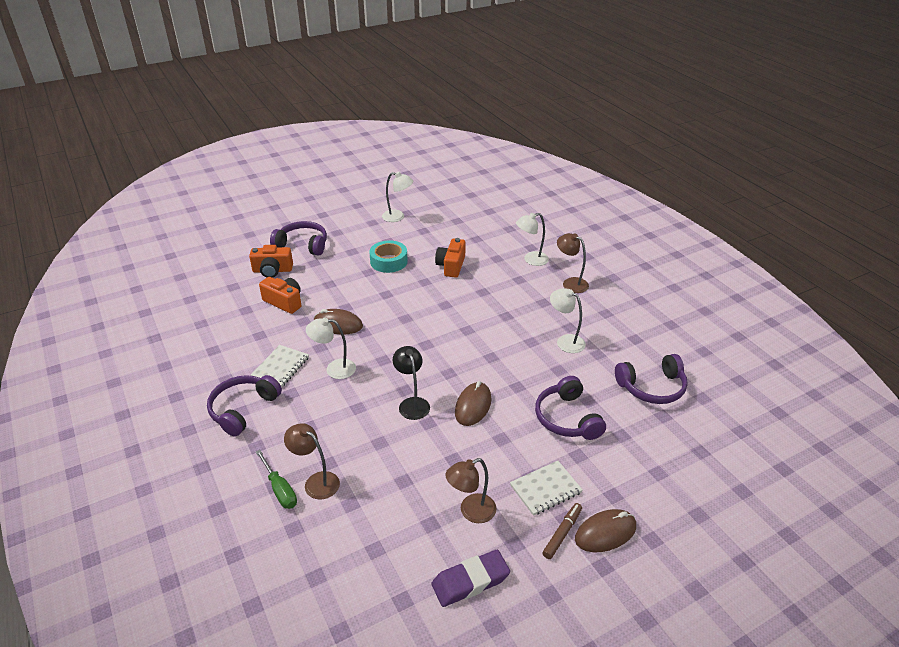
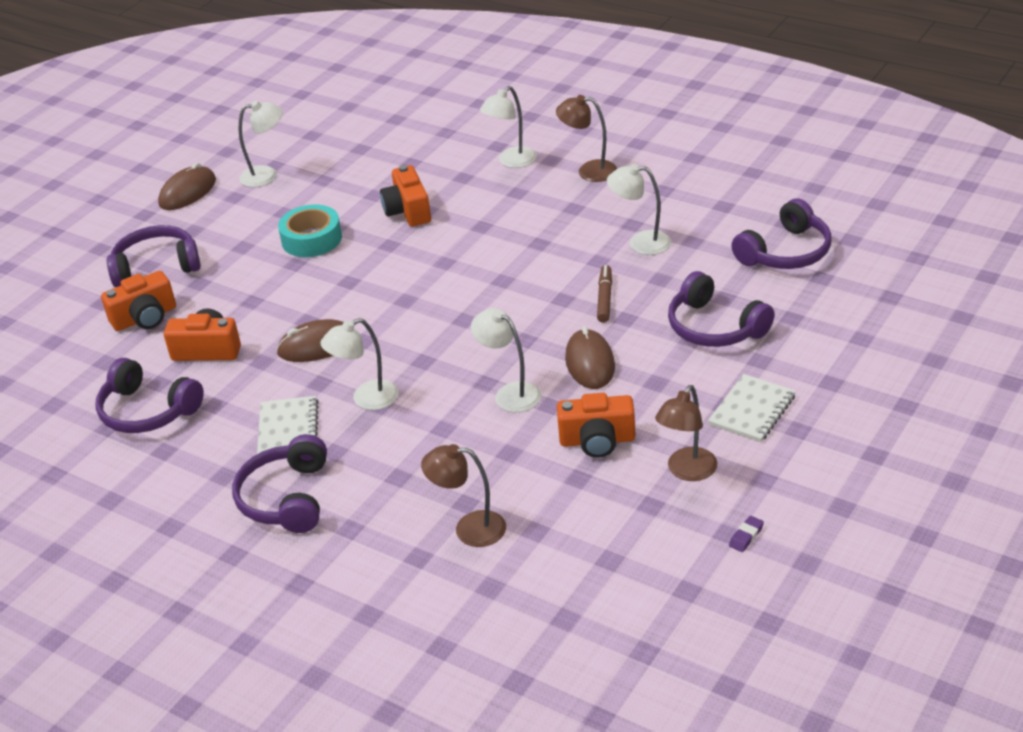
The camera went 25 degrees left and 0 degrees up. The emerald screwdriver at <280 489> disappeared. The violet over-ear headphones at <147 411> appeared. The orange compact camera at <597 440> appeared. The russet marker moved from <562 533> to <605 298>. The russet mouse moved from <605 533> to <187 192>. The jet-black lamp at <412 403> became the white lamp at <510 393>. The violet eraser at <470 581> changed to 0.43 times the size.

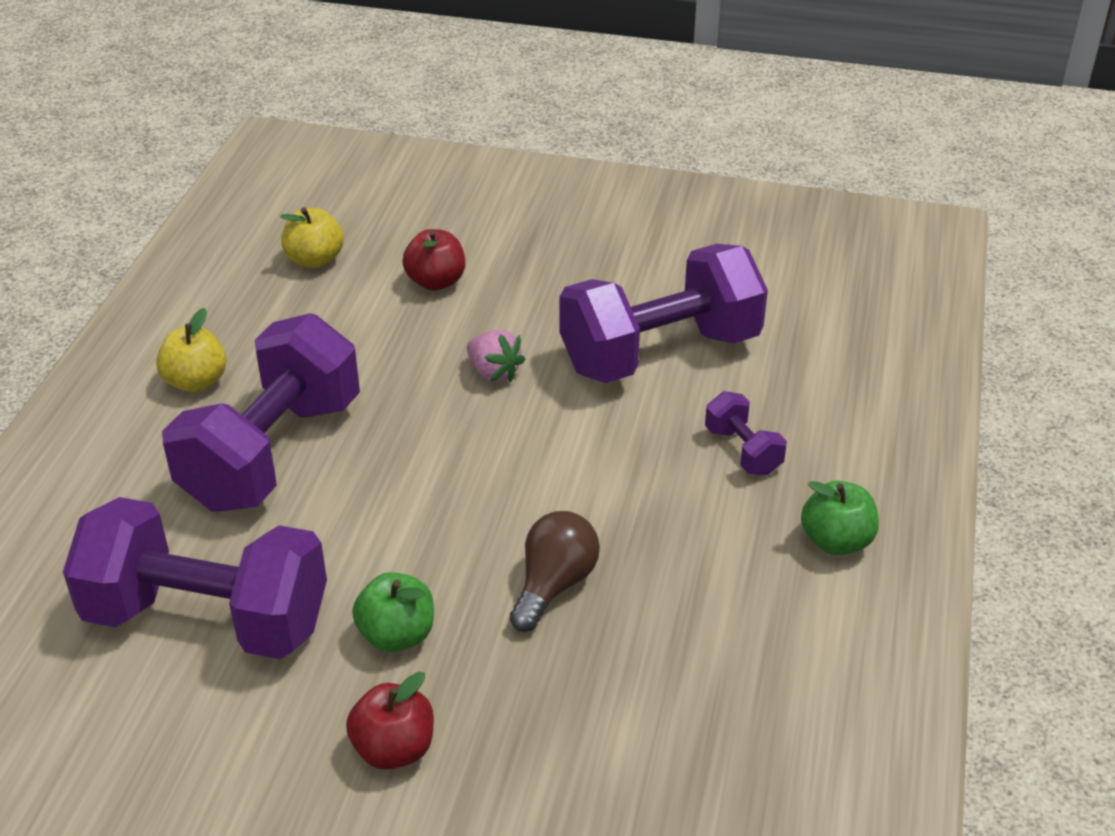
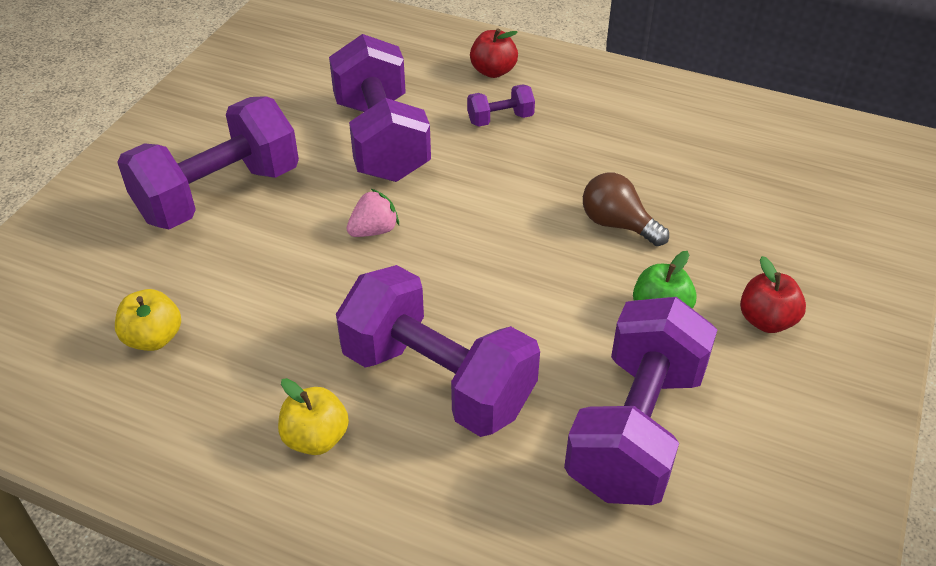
The camera went 80 degrees left and 5 degrees up. The emerald toy apple at <836 541> disappeared. The violet free weight at <219 194> appeared. The red toy apple moved from <436 282> to <493 71>.

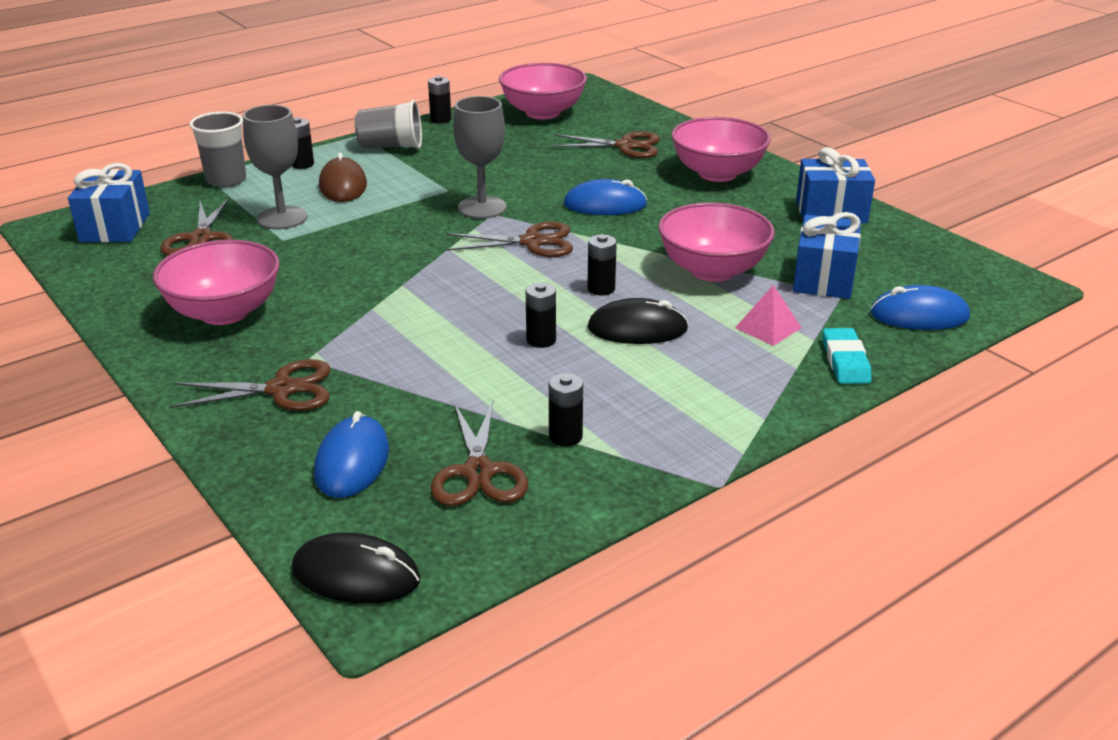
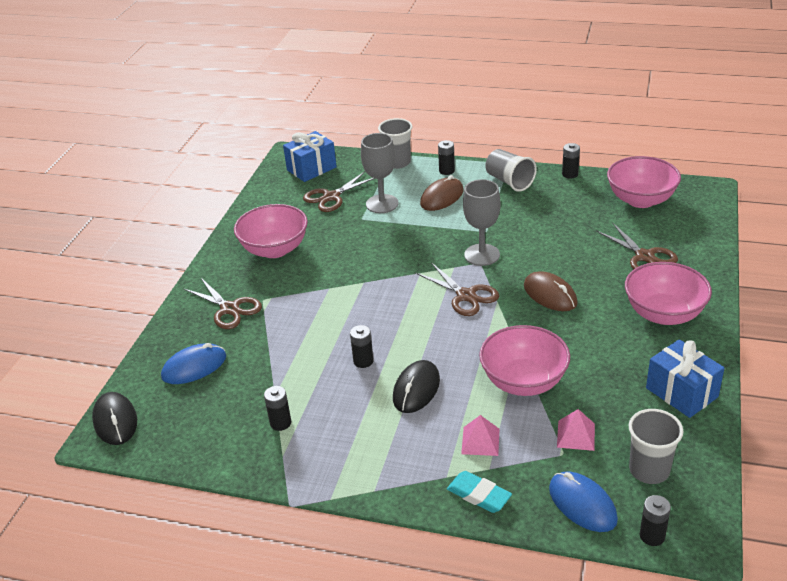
The camera went 55 degrees right and 5 degrees up. The russet scissors at <478 472> disappeared. The gray cup at <649 470> appeared. The jet-black power cell moved from <601 289> to <652 536>. The cobalt gift at <823 279> was replaced by the pink pyramid shape at <576 435>. The cobalt mouse at <605 205> became the russet mouse at <550 294>. The jet-black mouse at <637 329> turned 60 degrees clockwise. The aqua eraser at <845 361> turned 75 degrees clockwise.

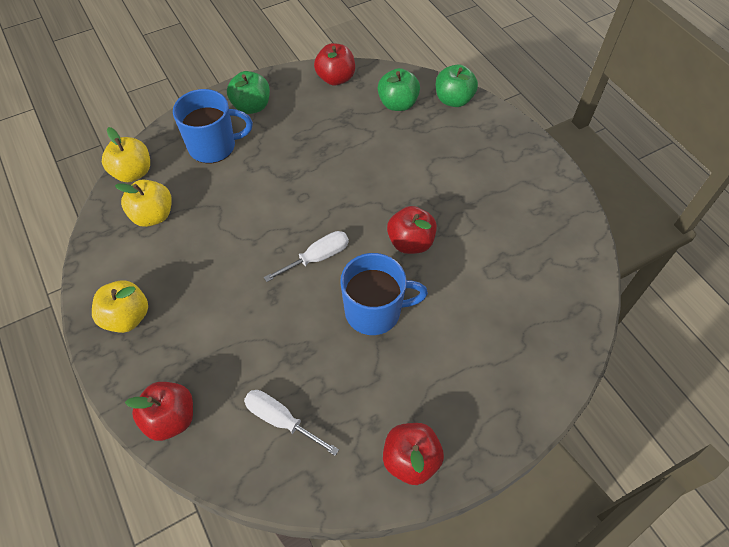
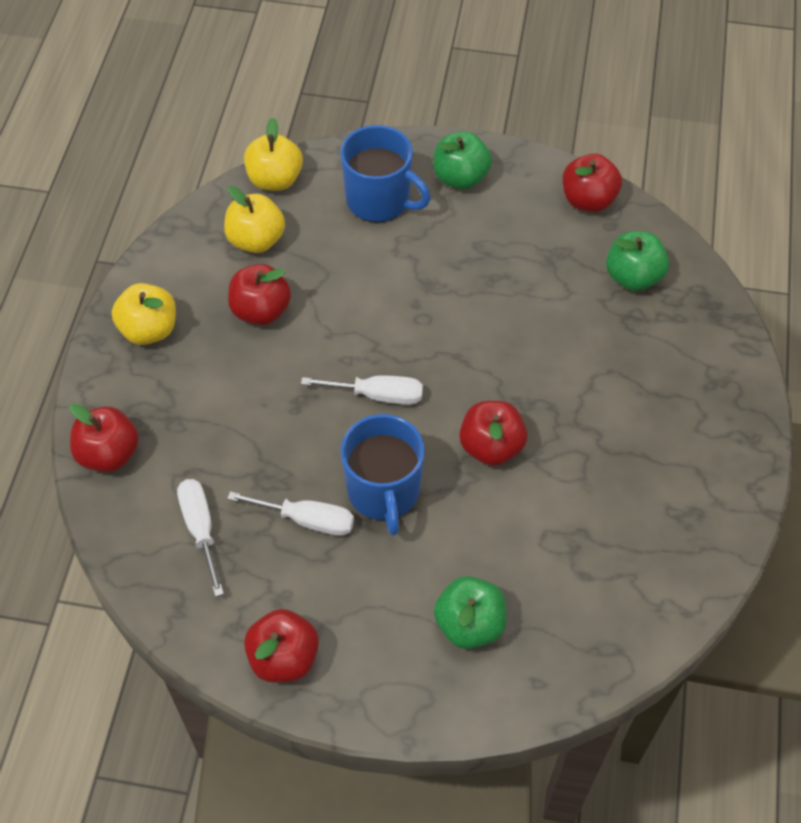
The camera went 40 degrees right and 0 degrees up. The white screwdriver at <307 520> appeared. The red toy apple at <261 311> appeared. The emerald toy apple moved from <453 100> to <469 624>. The cobalt coffee mug at <374 311> turned 45 degrees clockwise.

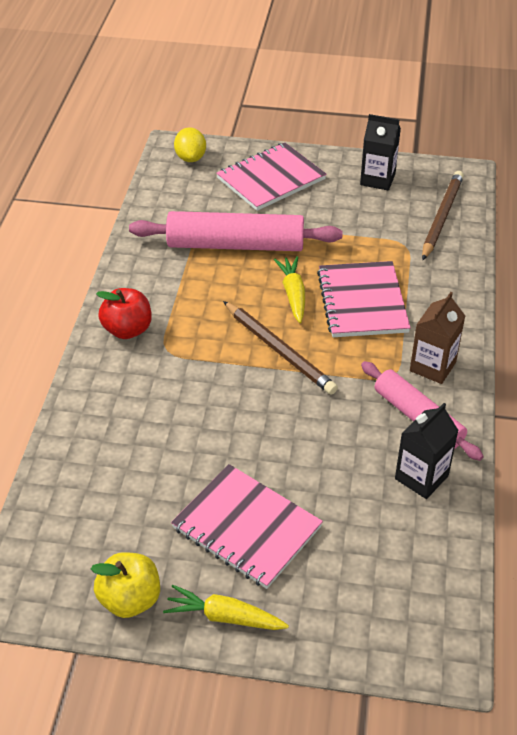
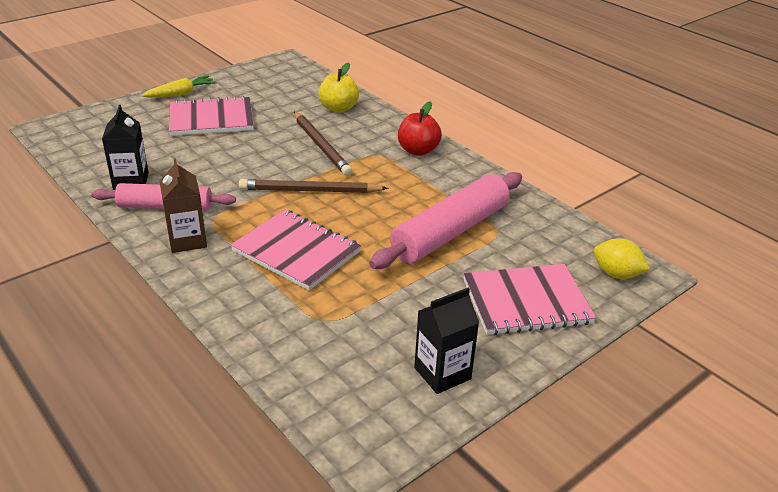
The camera went 130 degrees right and 10 degrees down. The yellow carrot at <293 294> disappeared. The yellow toy apple moved from <130 599> to <338 108>. The russet lead pencil moved from <441 217> to <321 146>. The pink notepad at <271 179> turned 75 degrees clockwise.

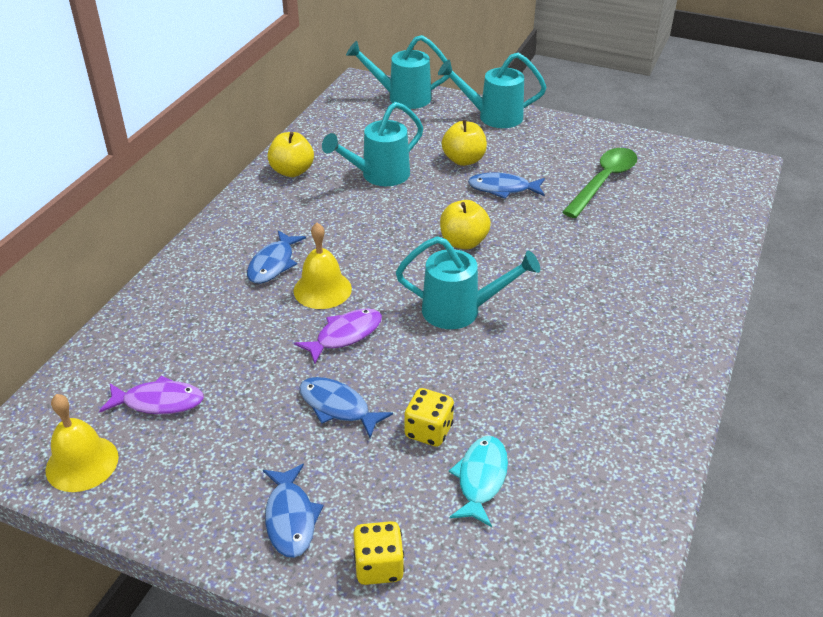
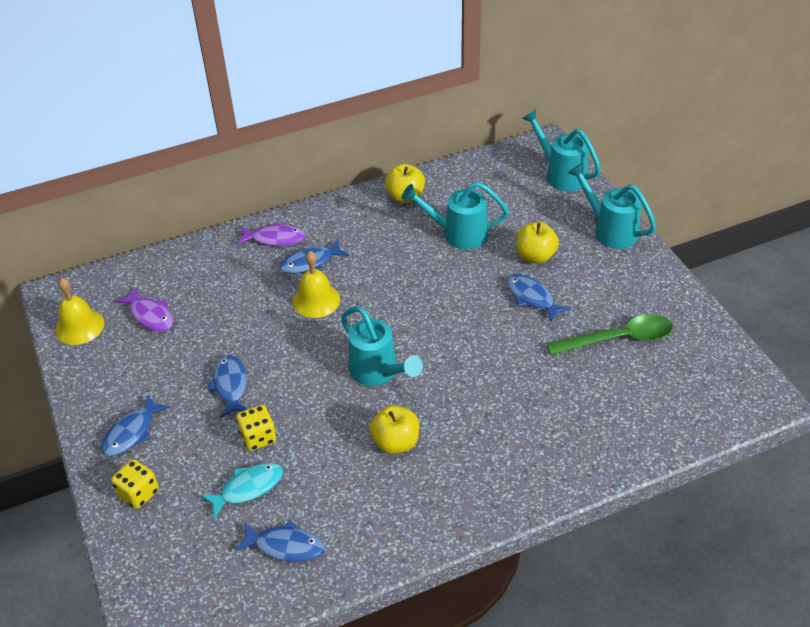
The camera went 45 degrees right and 5 degrees up. The cobalt fish figure at <285 546> appeared. The violet fish figure moved from <345 335> to <275 238>. The yellow toy apple moved from <463 242> to <396 442>.

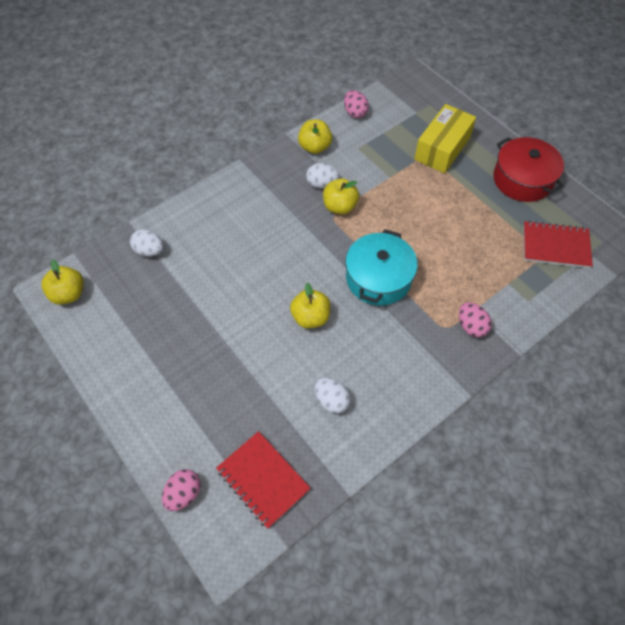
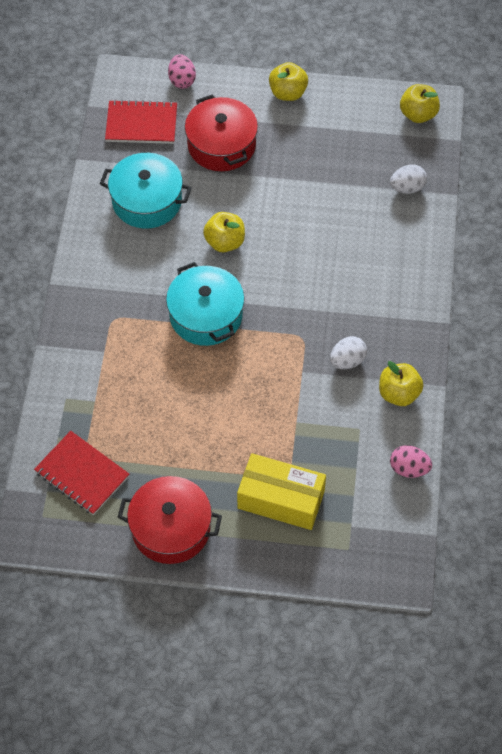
The camera went 135 degrees right and 0 degrees up. The pink toy egg at <471 326> disappeared. The red stockpot at <221 145> appeared. The yellow toy apple moved from <340 207> to <288 93>. The white toy egg at <331 400> was replaced by the aqua stockpot at <147 201>. The yellow parcel at <442 148> turned 60 degrees counterclockwise. The red notepad at <555 246> turned 75 degrees clockwise.

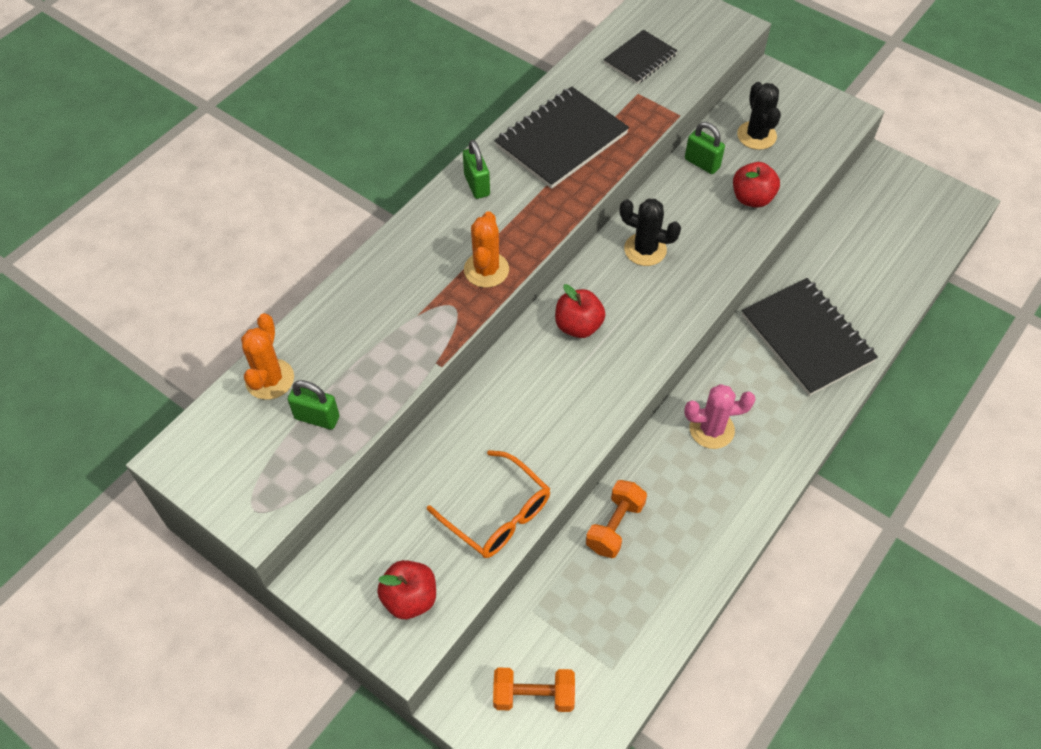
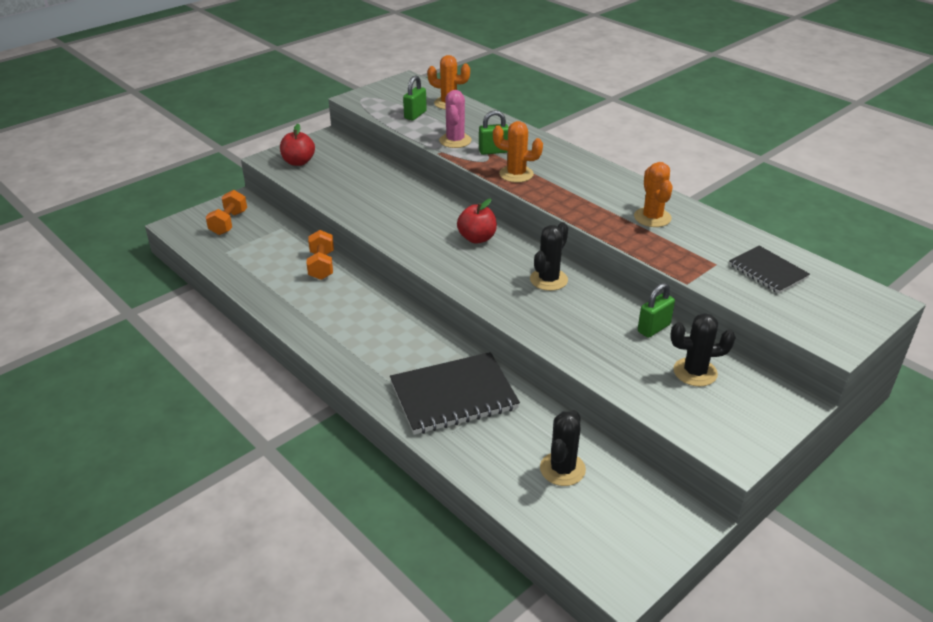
The camera went 100 degrees right and 20 degrees down. The orange glasses at <497 514> disappeared. The red toy apple at <752 198> disappeared. The jet-black saguaro cactus at <562 469> appeared. The emerald lock moved from <477 185> to <493 151>. The pink saguaro cactus moved from <711 429> to <455 141>. The jet-black notepad at <561 140> was replaced by the orange saguaro cactus at <652 217>. The orange free weight at <614 526> turned 45 degrees clockwise.

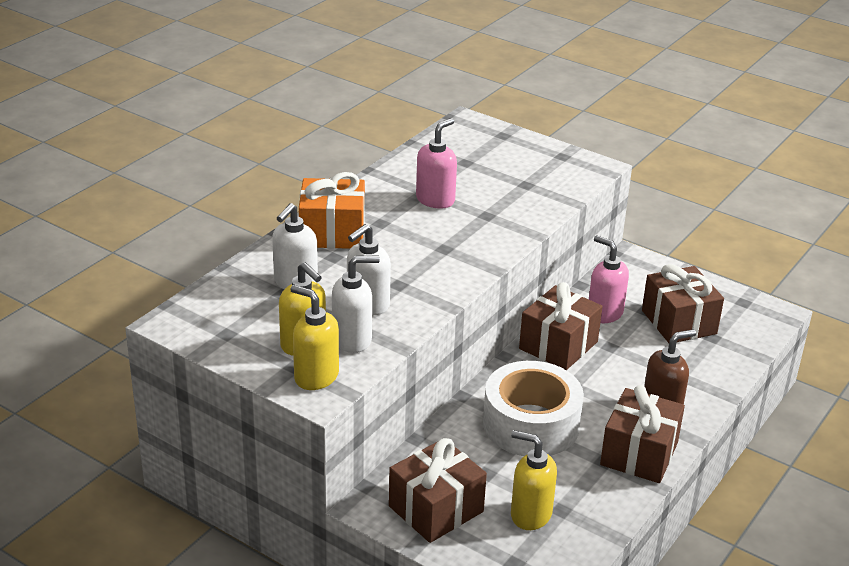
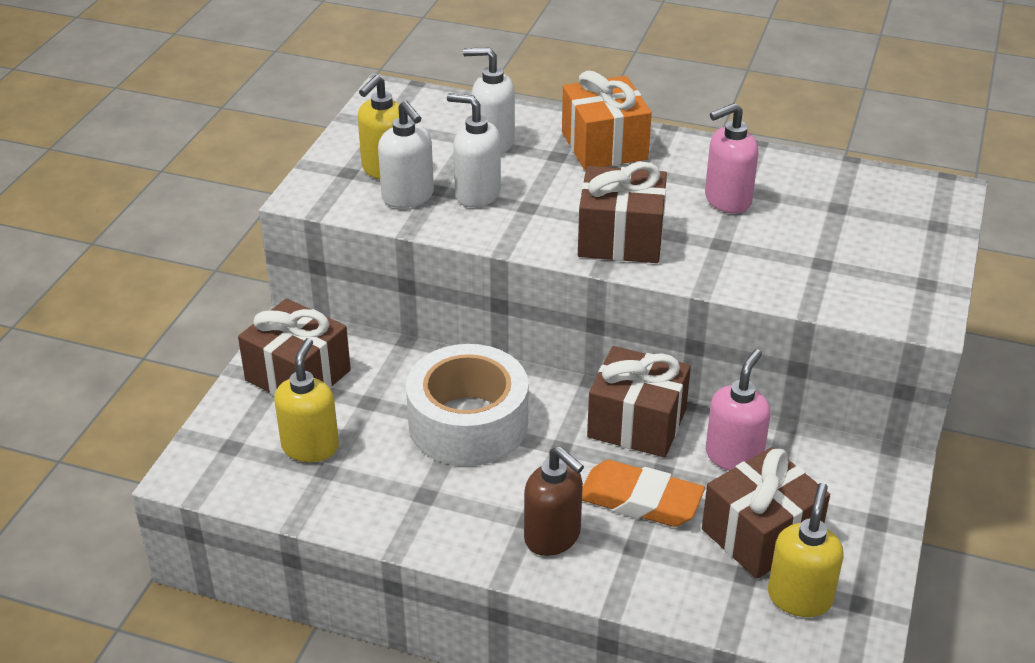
The camera went 75 degrees right and 5 degrees up. The orange eraser at <640 500> appeared. The yellow soap pump moved from <316 377> to <799 597>. The russet gift moved from <639 453> to <620 238>. The pink soap pump at <435 200> turned 135 degrees clockwise.

